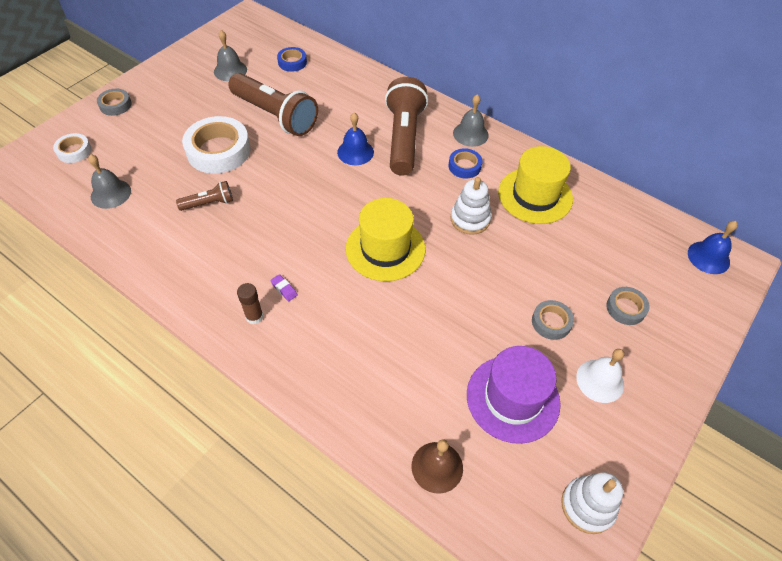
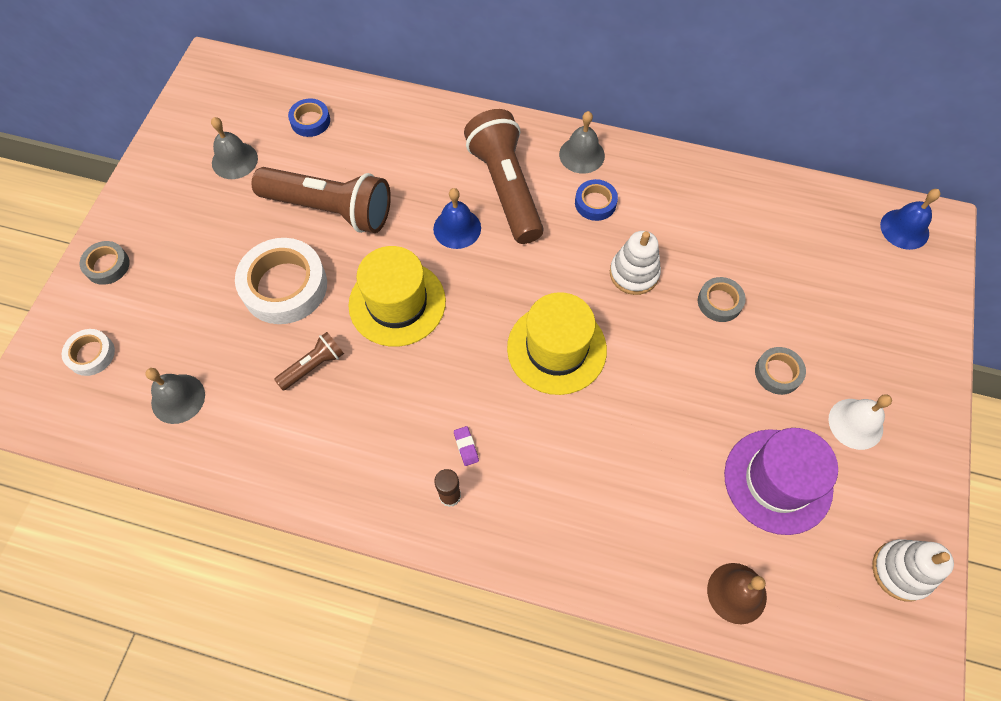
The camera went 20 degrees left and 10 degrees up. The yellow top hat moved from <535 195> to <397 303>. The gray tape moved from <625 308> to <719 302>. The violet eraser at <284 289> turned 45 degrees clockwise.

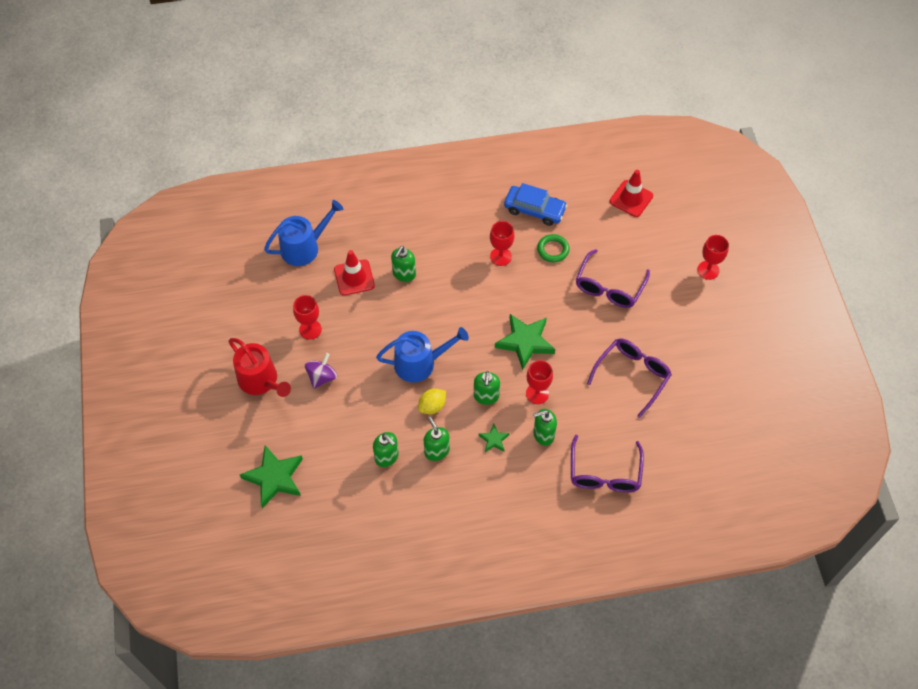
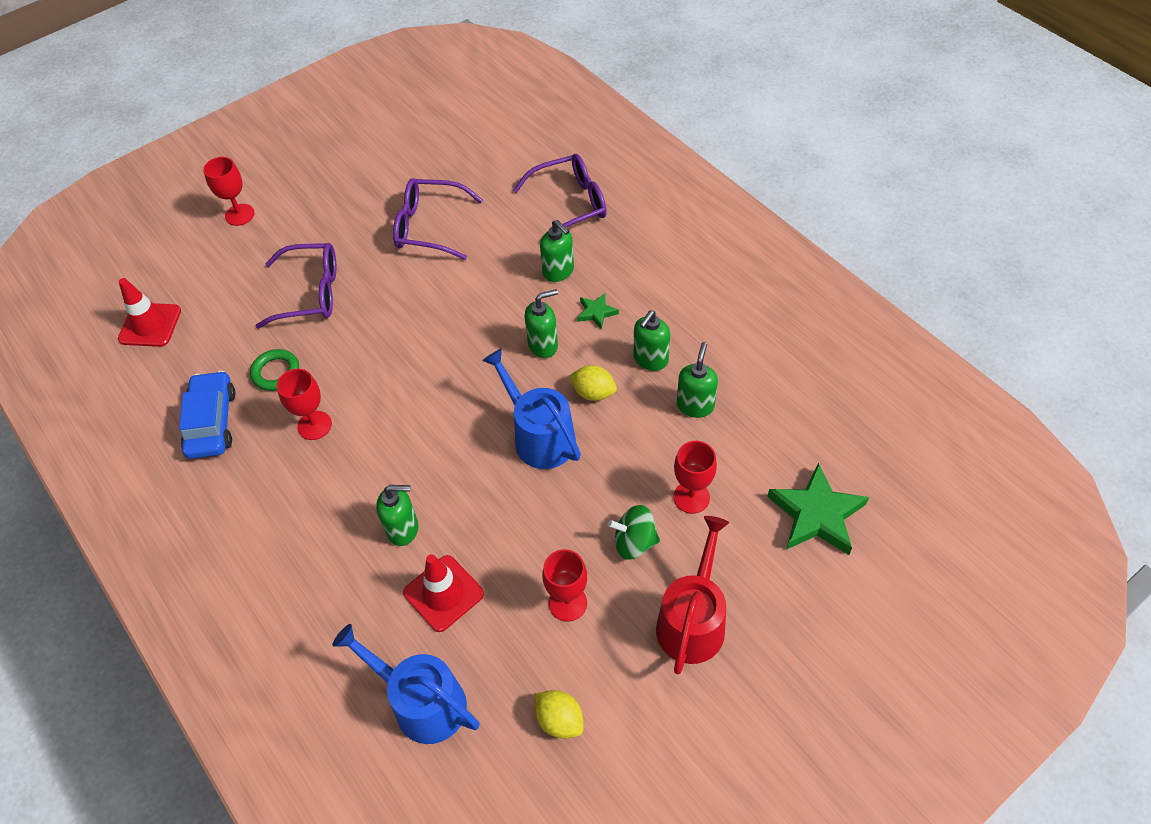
The camera went 115 degrees left and 5 degrees down. The emerald star shape at <525 342> disappeared. The yellow citrus fruit at <559 720> appeared. The red goblet moved from <537 393> to <691 497>. The violet spinning top at <322 377> became the emerald spinning top at <634 542>.

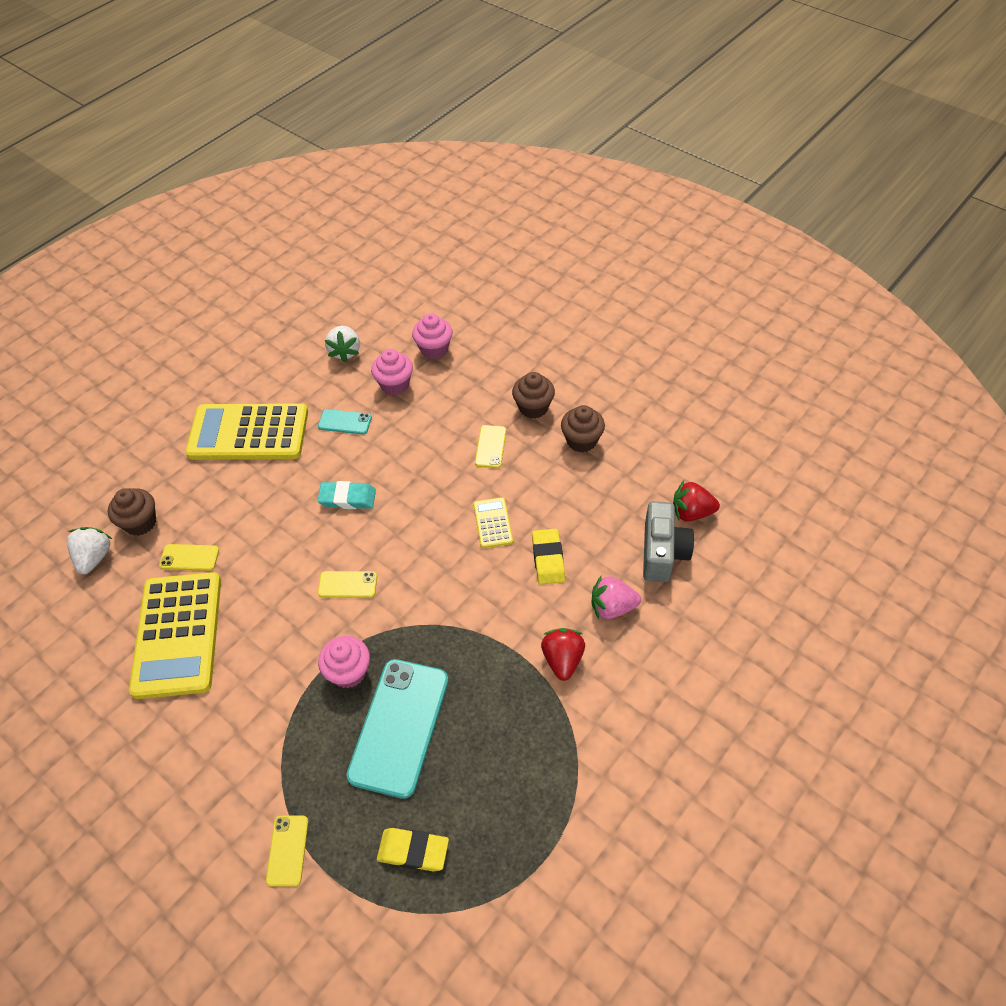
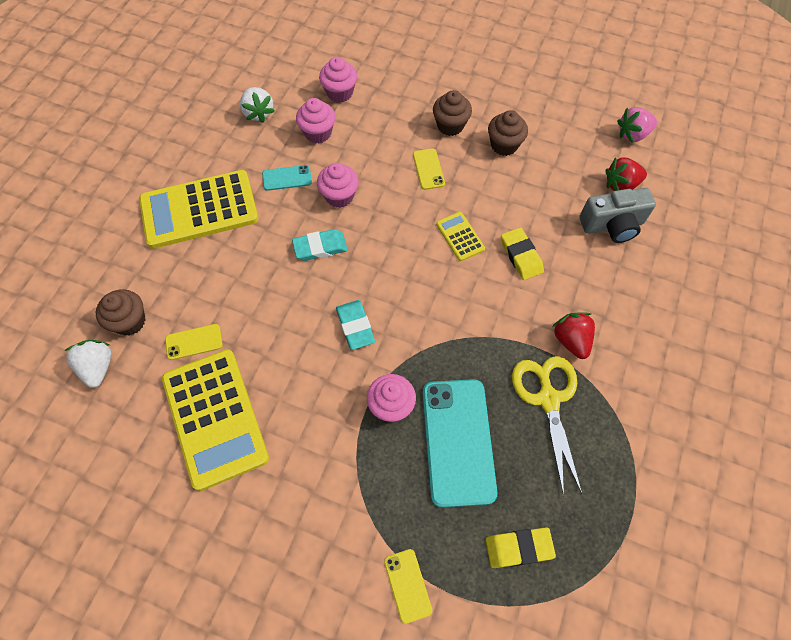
The camera went 20 degrees left and 10 degrees up. The pink fairy cake at <339 196> appeared. The yellow scissors at <548 399> appeared. The pink toy strawberry moved from <612 607> to <632 135>. The yellow mobile phone at <347 584> was replaced by the aqua eraser at <355 326>. The gray compact camera at <662 552> turned 90 degrees clockwise.

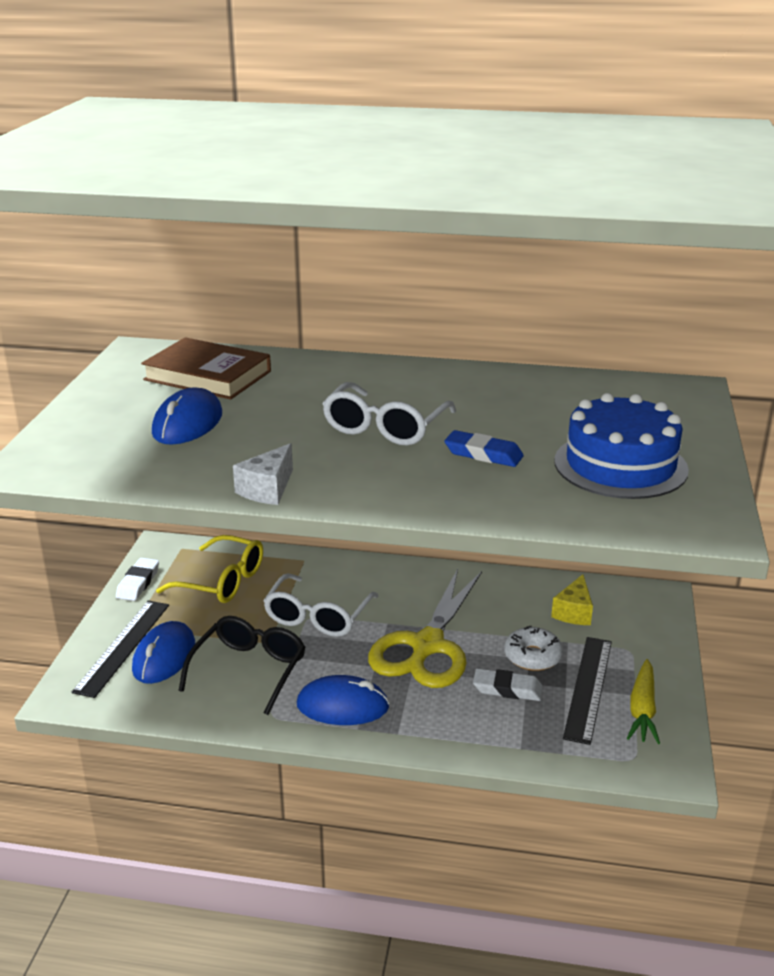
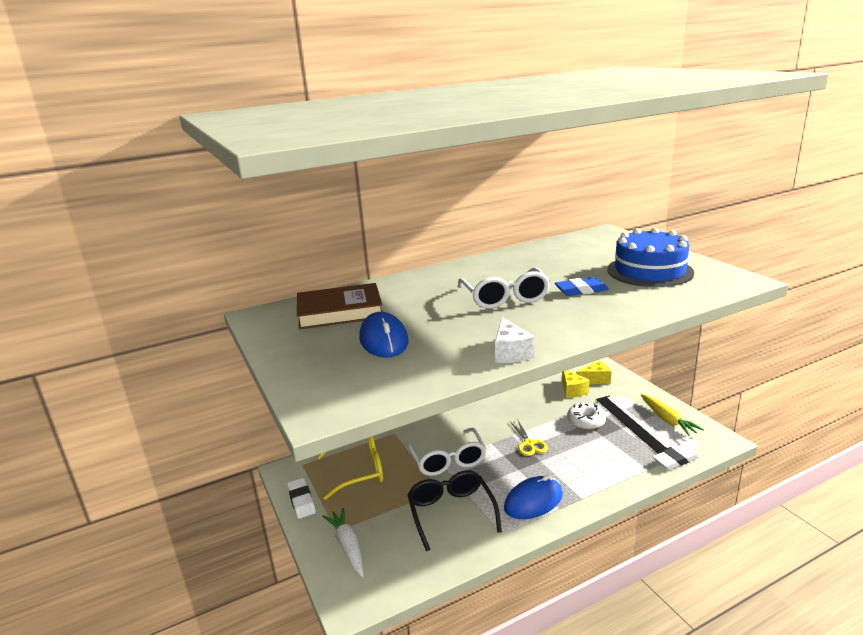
The camera went 35 degrees left and 5 degrees down. The cobalt mouse at <164 657> disappeared. The yellow cheese wedge at <595 380> appeared. The white eraser moved from <507 689> to <675 460>. The jet-black measuring stick at <123 647> was replaced by the white carrot at <348 546>. The yellow scissors at <427 646> changed to 0.44 times the size.

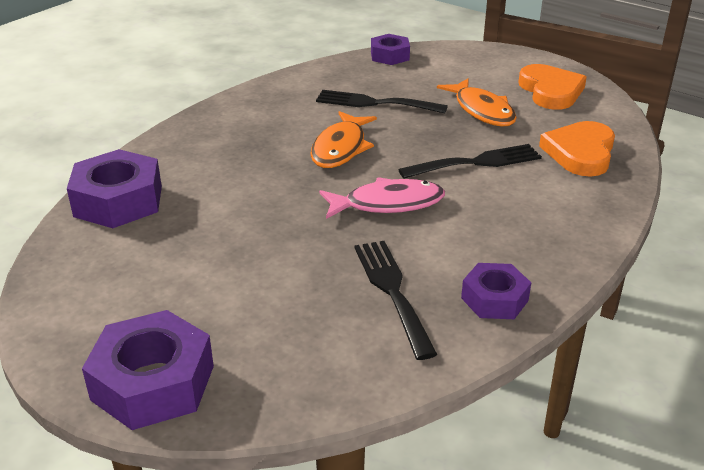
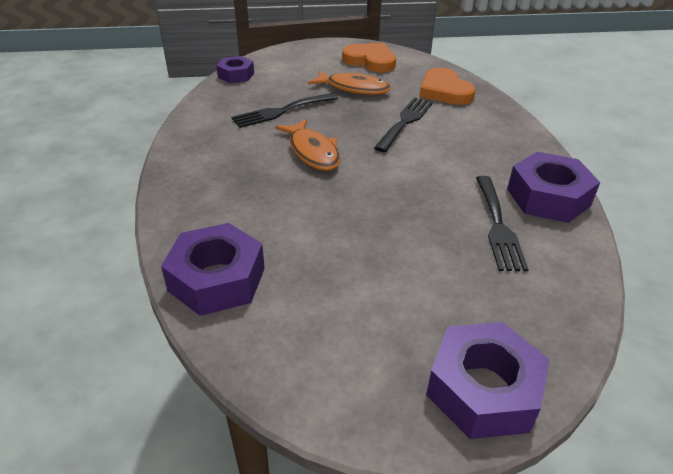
The camera went 45 degrees left and 5 degrees up. The pink fish figure at <387 204> disappeared. The jet-black fork at <392 291> turned 120 degrees counterclockwise. The violet nut at <494 299> changed to 1.65 times the size.

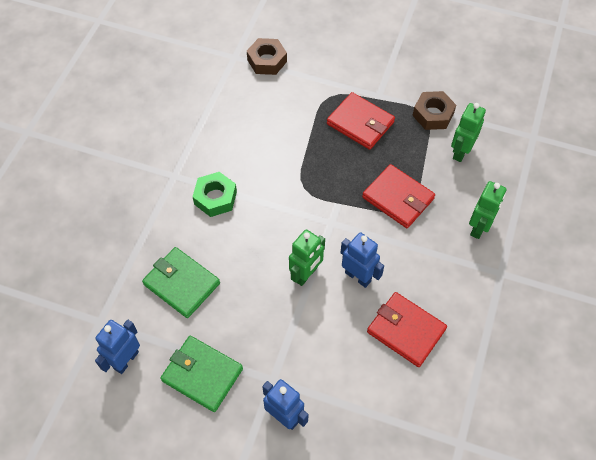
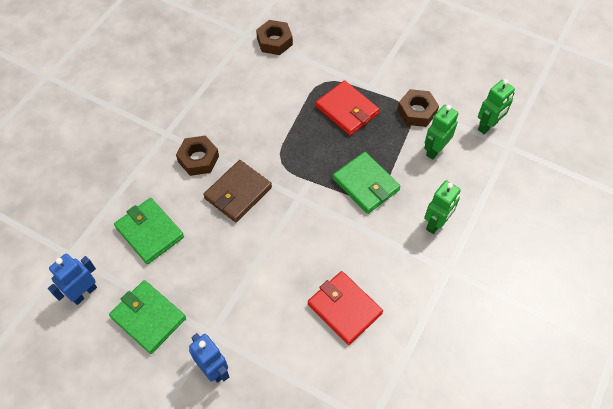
The camera went 10 degrees right and 0 degrees up. The cobalt toy robot at <358 276> disappeared. The russet wallet at <238 193> appeared. The emerald toy robot moved from <306 274> to <488 126>. The emerald nut at <215 198> became the russet nut at <198 159>. The red wallet at <398 198> became the emerald wallet at <366 184>.

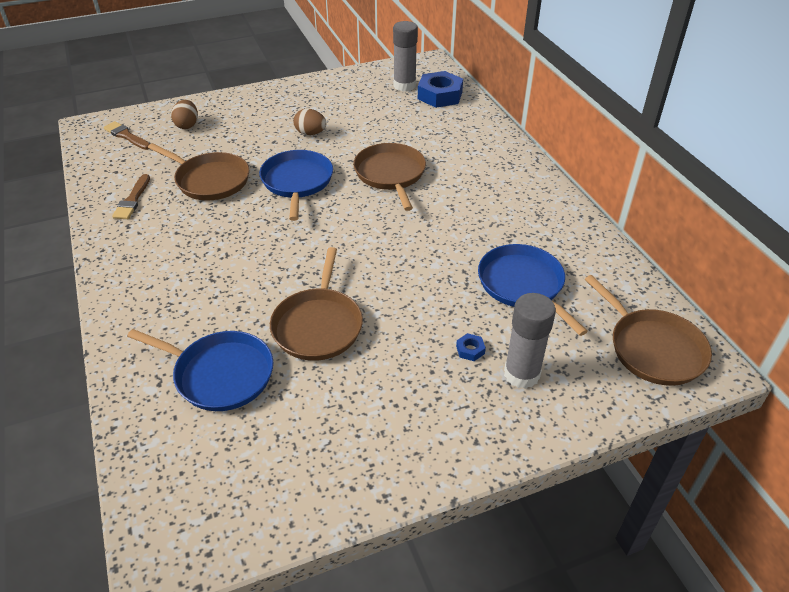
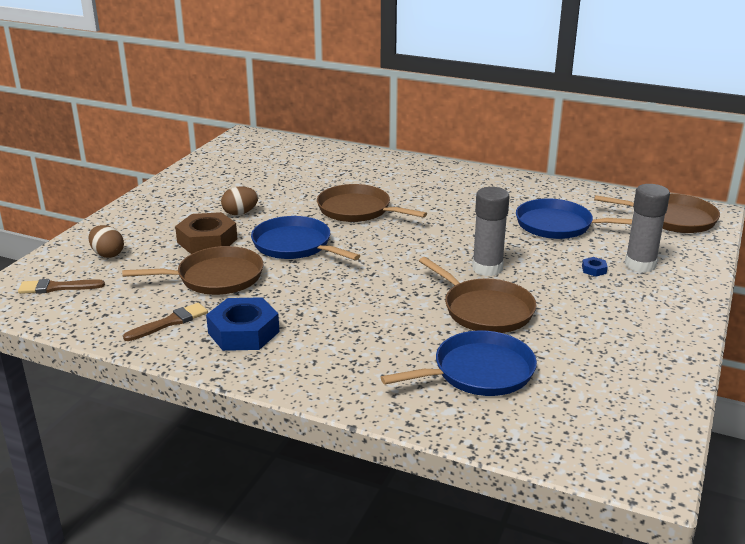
The camera went 45 degrees left and 15 degrees down. The russet nut at <207 241> appeared. The gray glue stick moved from <404 85> to <487 268>. The cobalt nut moved from <440 95> to <243 332>. The russet paint brush at <132 200> turned 90 degrees counterclockwise.

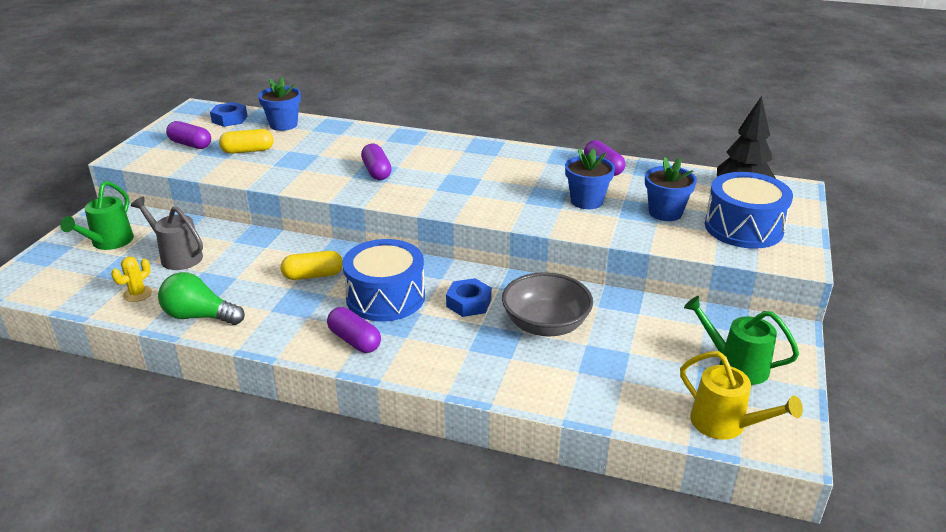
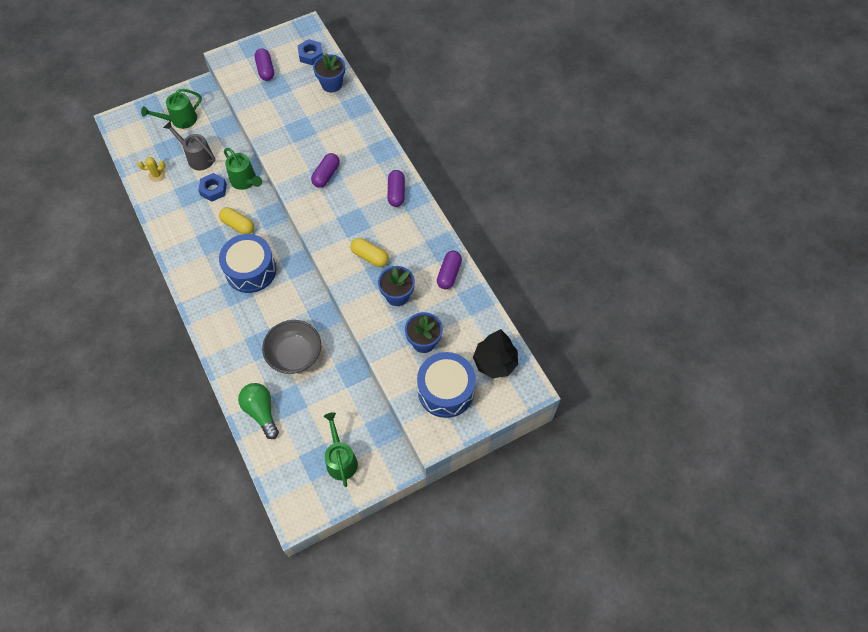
The camera went 45 degrees right and 30 degrees up. The yellow sprinkling can at <725 425> disappeared. The emerald sprinkling can at <245 181> appeared. The emerald light bulb moved from <199 316> to <261 411>. The yellow capsule moved from <248 151> to <370 256>. The violet capsule moved from <354 340> to <396 193>. The cobalt nut moved from <468 303> to <213 189>. The gray sprinkling can at <177 256> turned 45 degrees counterclockwise.

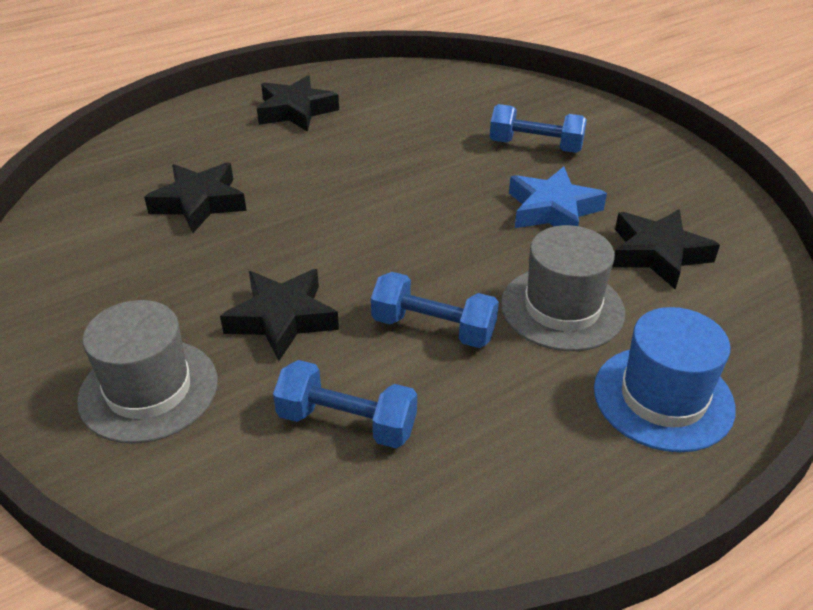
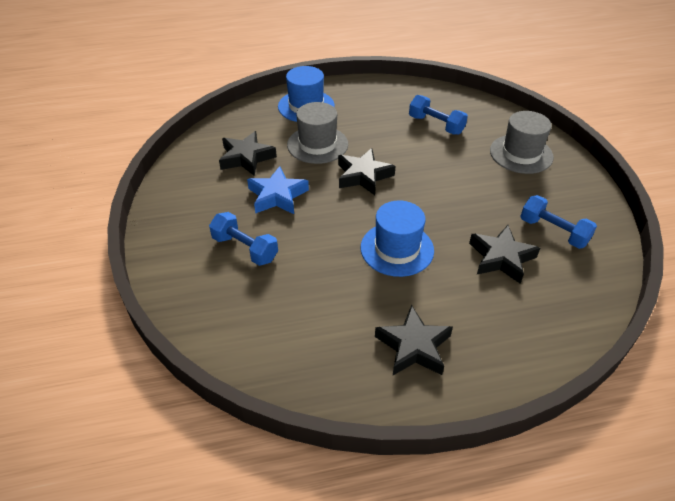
The camera went 160 degrees left and 5 degrees up. The cobalt top hat at <397 249> appeared. The jet-black star shape moved from <282 319> to <363 176>. The cobalt free weight moved from <433 328> to <553 232>.

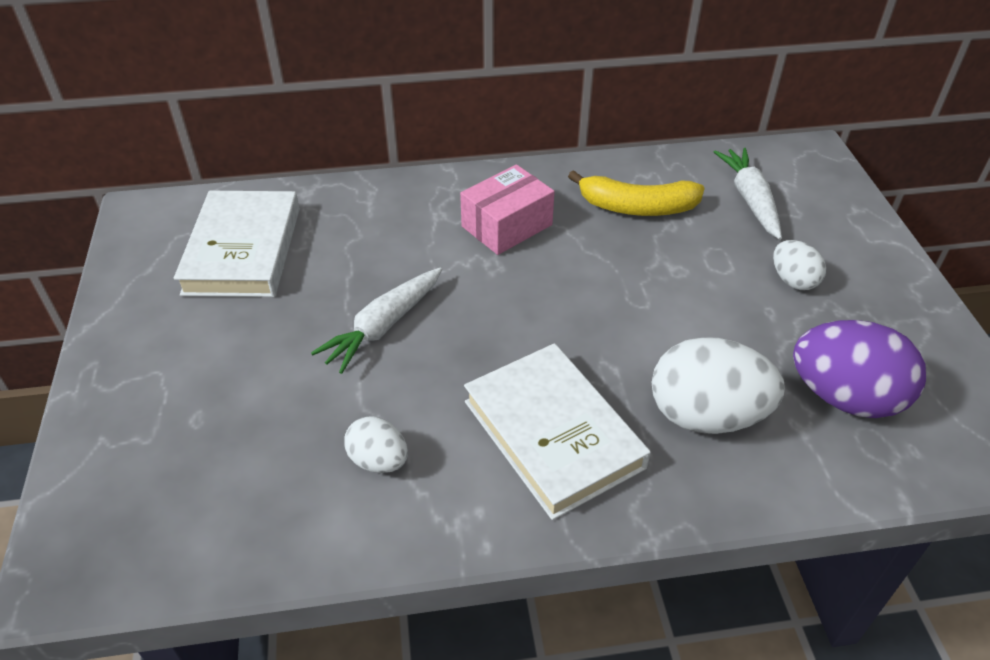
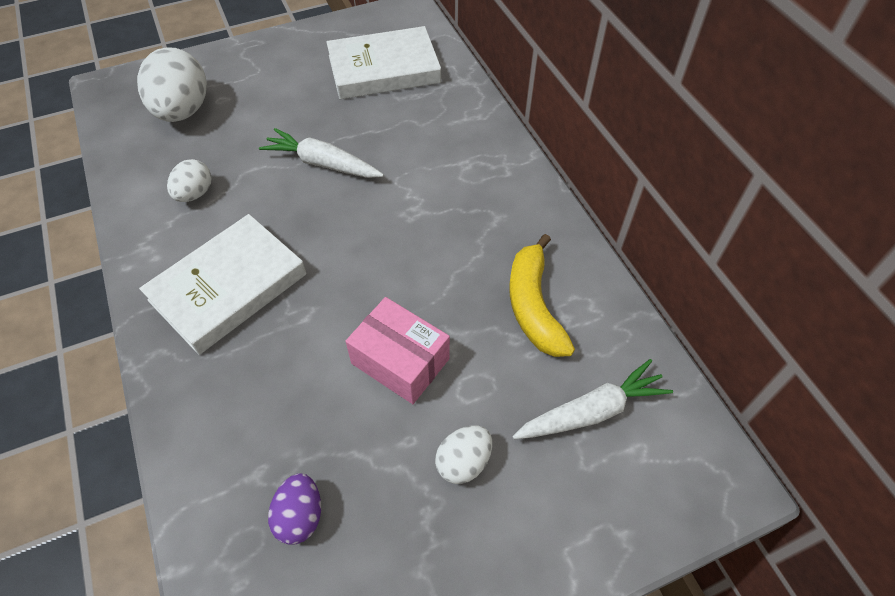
The camera went 75 degrees right and 10 degrees up. The pink parcel moved from <506 225> to <400 361>. The white toy egg moved from <706 415> to <183 111>. The violet toy egg at <844 397> changed to 0.54 times the size.

